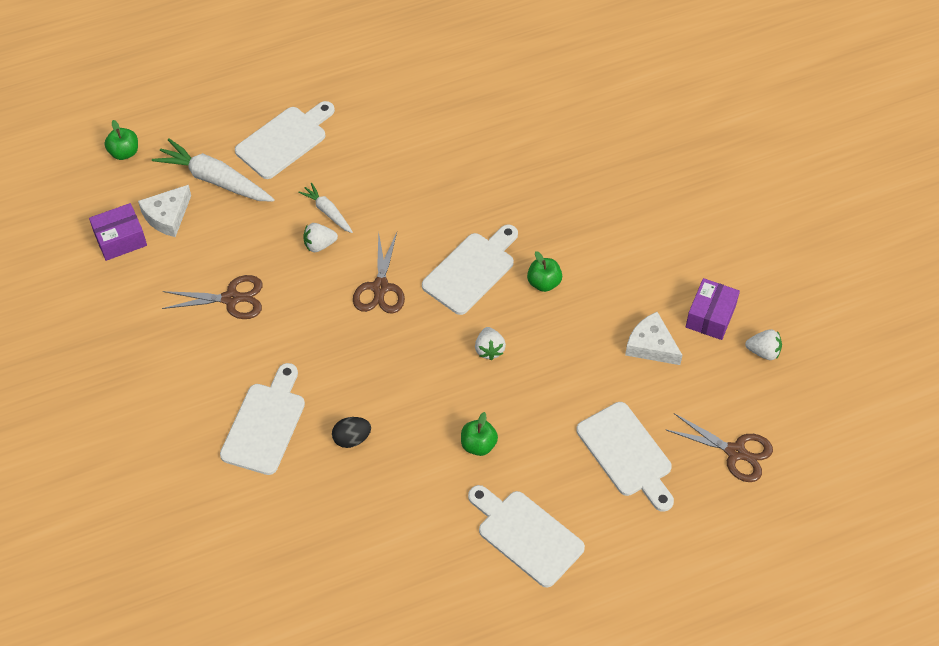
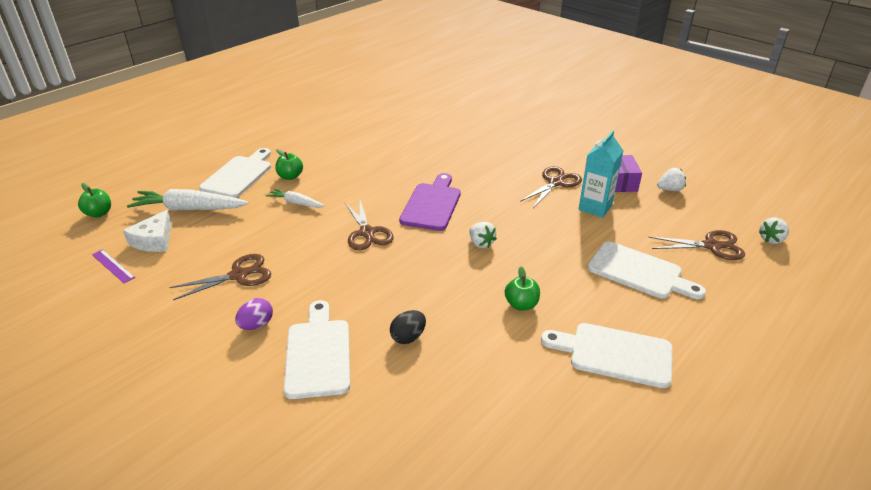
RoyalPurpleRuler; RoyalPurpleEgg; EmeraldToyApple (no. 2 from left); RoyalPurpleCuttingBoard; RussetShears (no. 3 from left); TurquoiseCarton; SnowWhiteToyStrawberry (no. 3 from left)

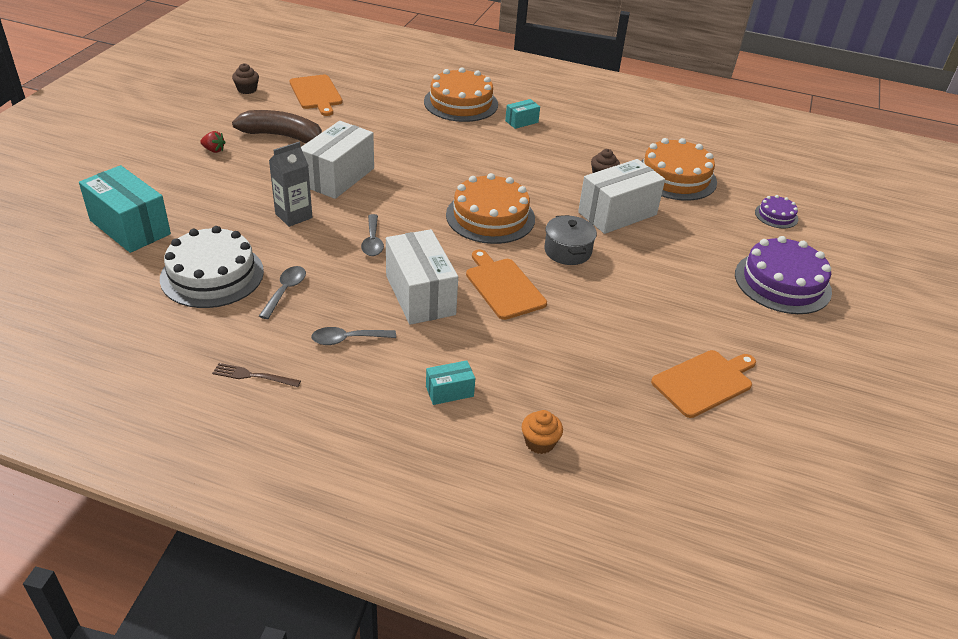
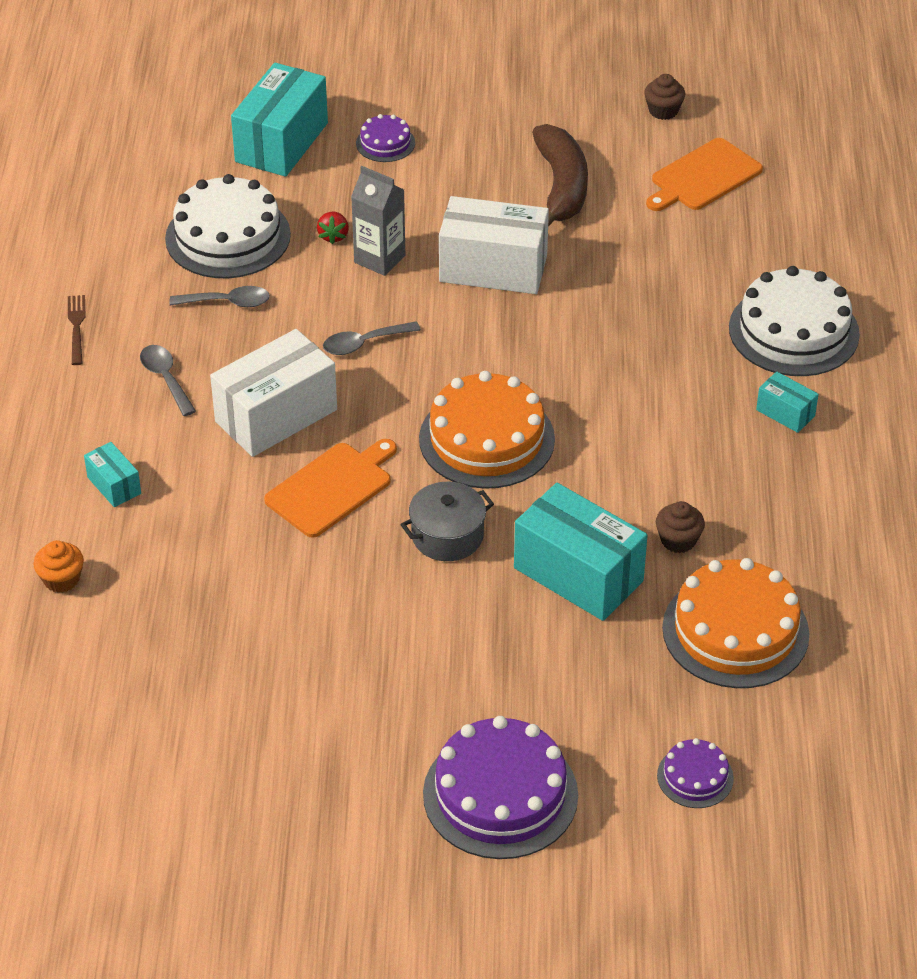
RedToyStrawberry; RoyalPurpleCake (no. 1 from left); TurquoisePackage (no. 3 from left); SnowWhiteCake (no. 2 from left); BrightOrangeCuttingBoard (no. 3 from left in the first image)

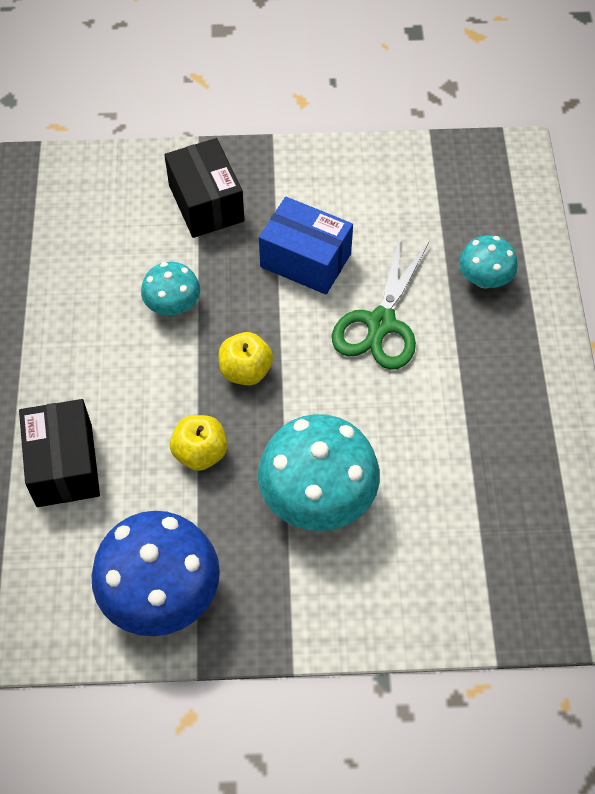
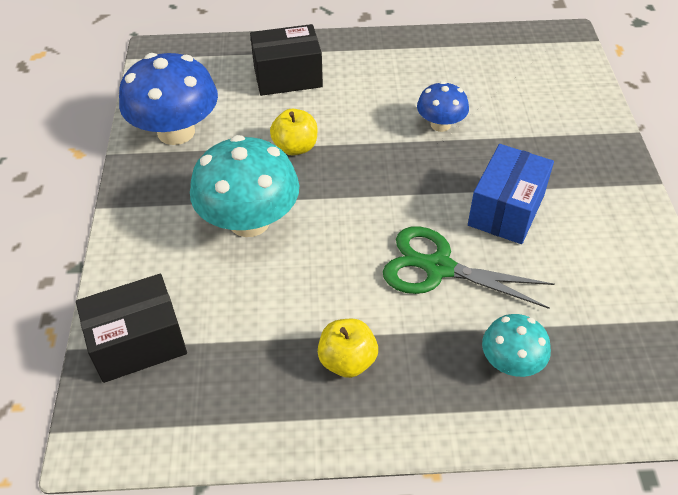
EbonyPackage (no. 1 from left); BrightYellowToyApple (no. 2 from left); BlueToadstool (no. 2 from left)

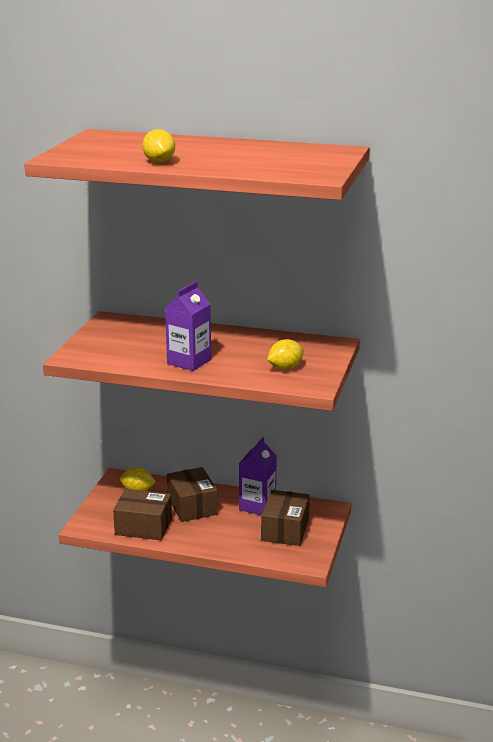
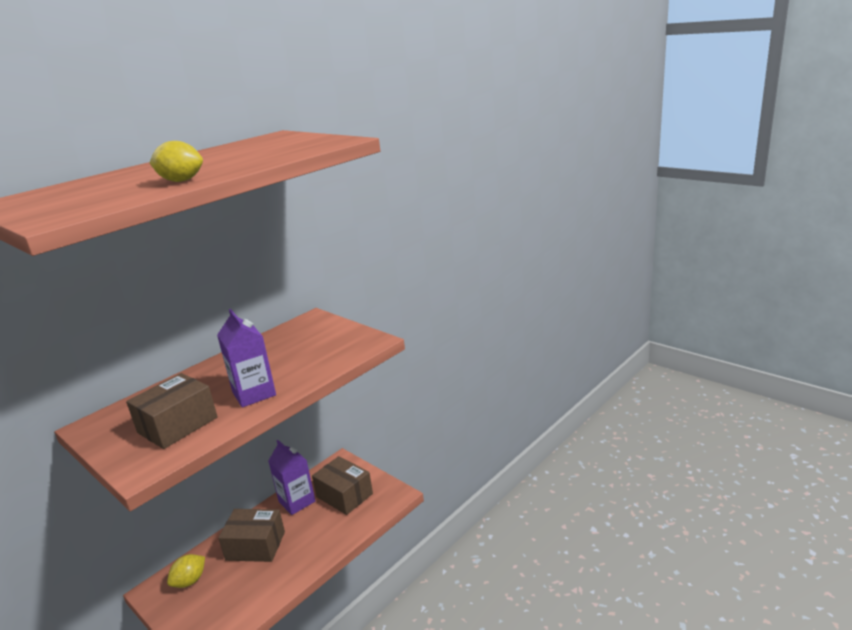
RussetPackage (no. 1 from left); BrightYellowLemon (no. 3 from left in the first image)

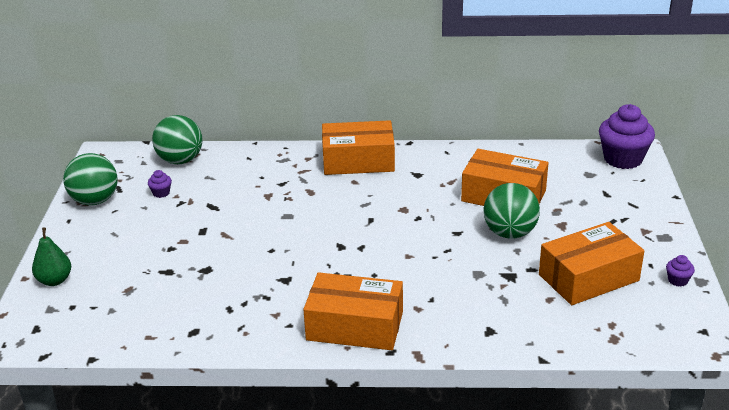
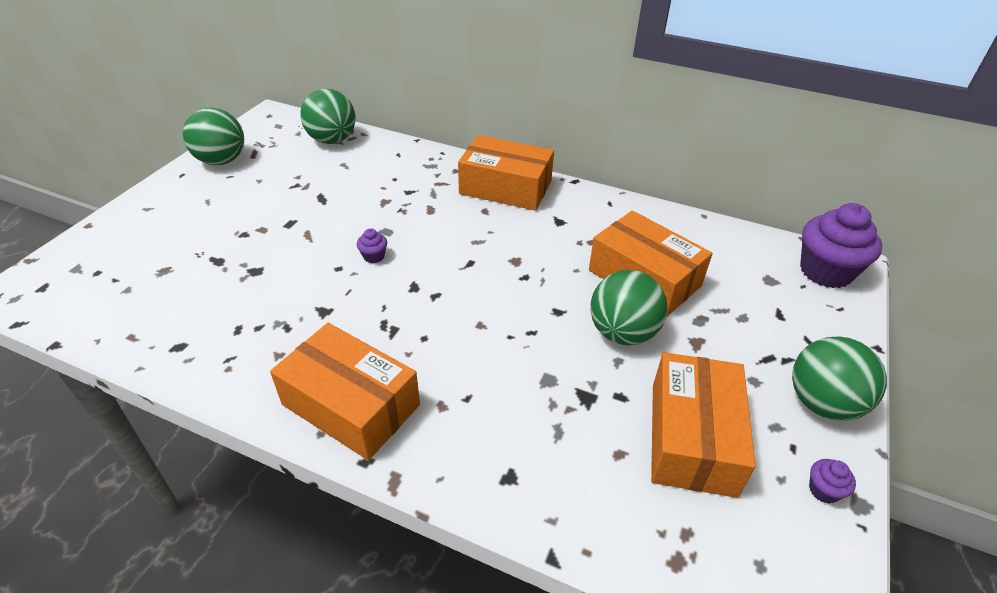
RoyalPurpleCupcake (no. 1 from left); BrightOrangePackage (no. 4 from left); EmeraldSphere (no. 4 from left); EmeraldPear

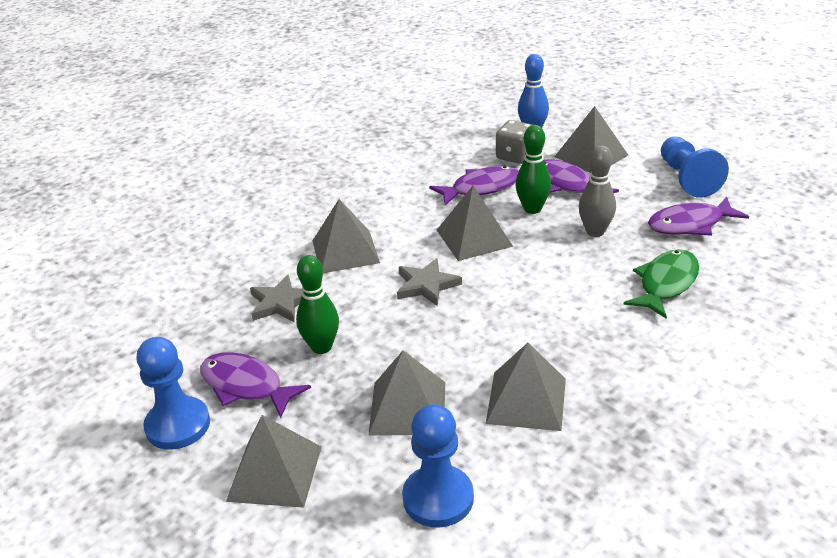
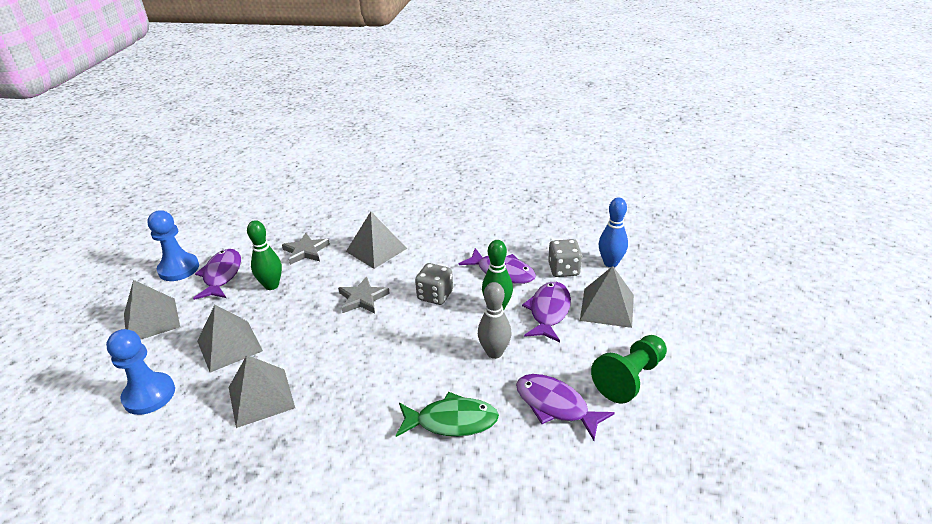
GreyDie (no. 1 from left); EmeraldChessPawn

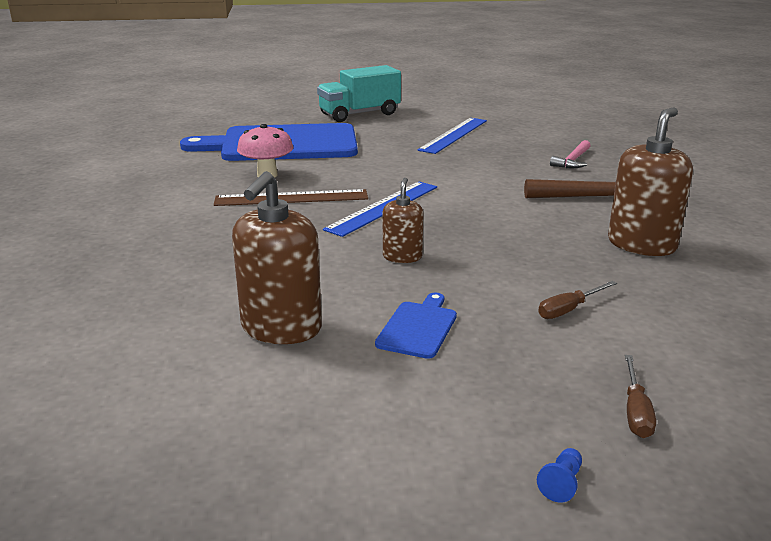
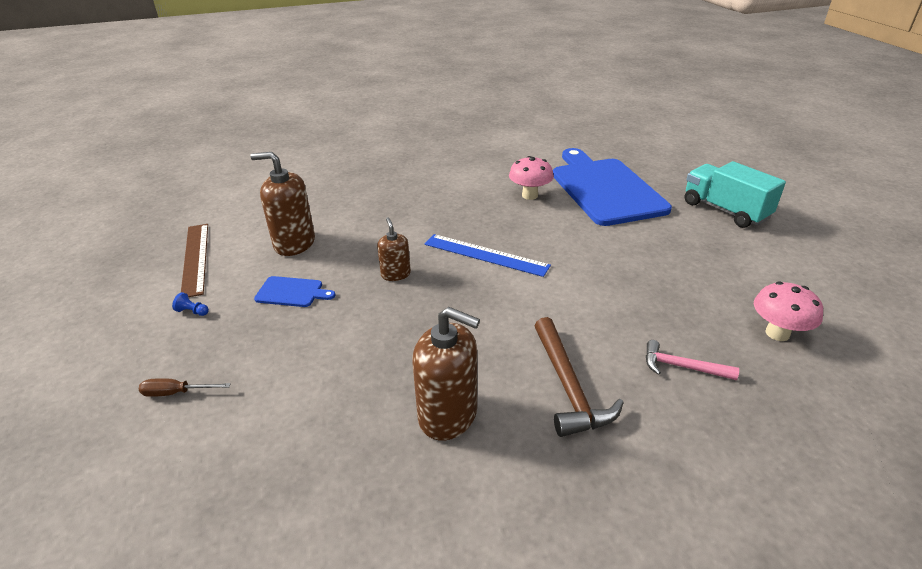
BlueChessPawn; RussetRuler; RussetSoapDispenser (no. 2 from left); PinkToadstool (no. 2 from left); BlueRuler (no. 2 from left in the first image); RussetHandScrewdriver (no. 1 from left in the first image)

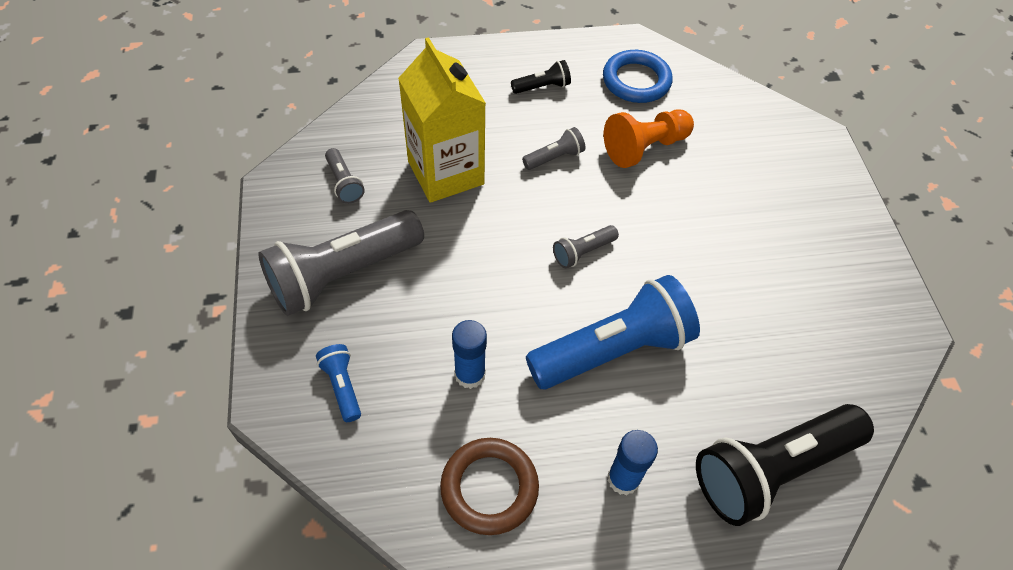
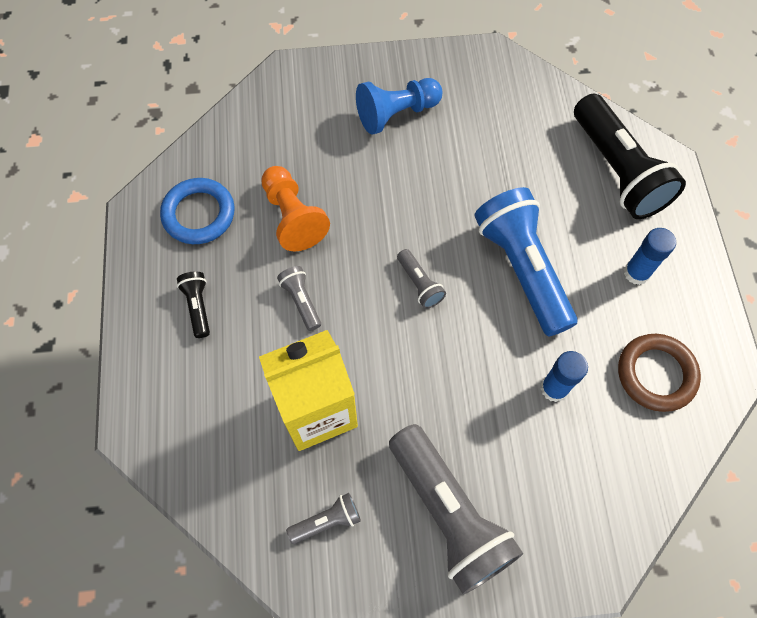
BlueChessPawn; BlueTorch (no. 1 from left in the first image)

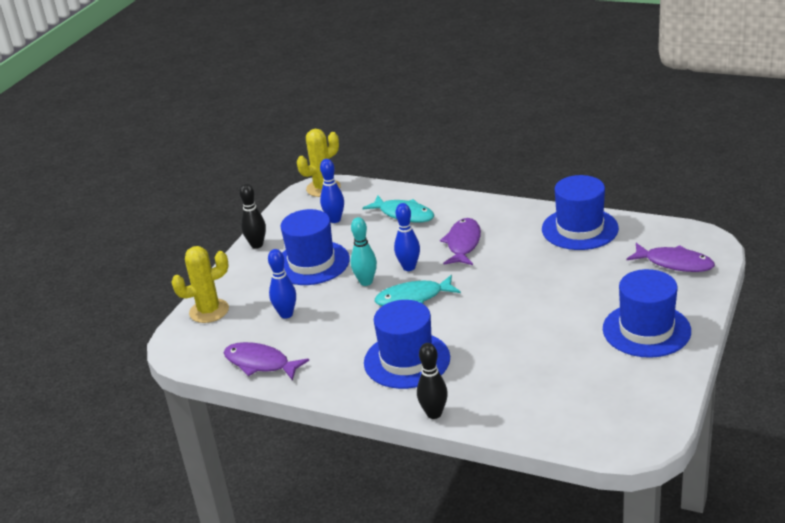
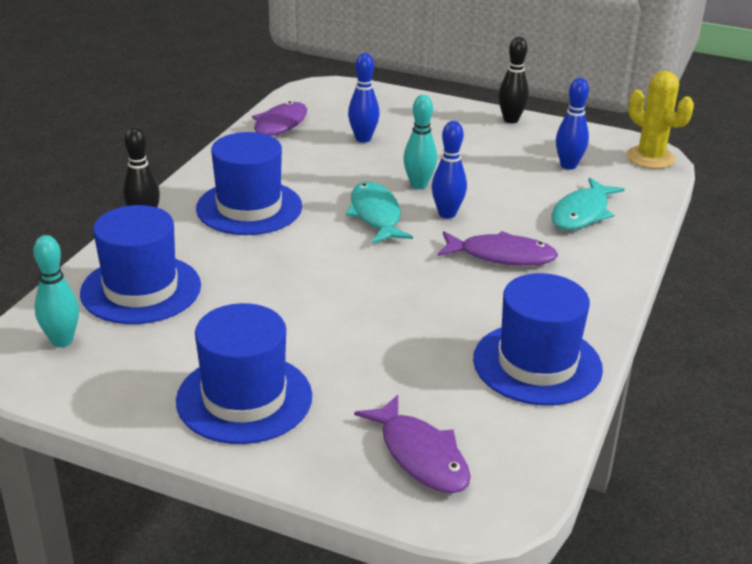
TurquoiseSkittle (no. 1 from left); BlueTallHat (no. 1 from left); RoyalPurpleFish (no. 2 from left); BrightYellowPricklyPlant (no. 1 from left in the first image)

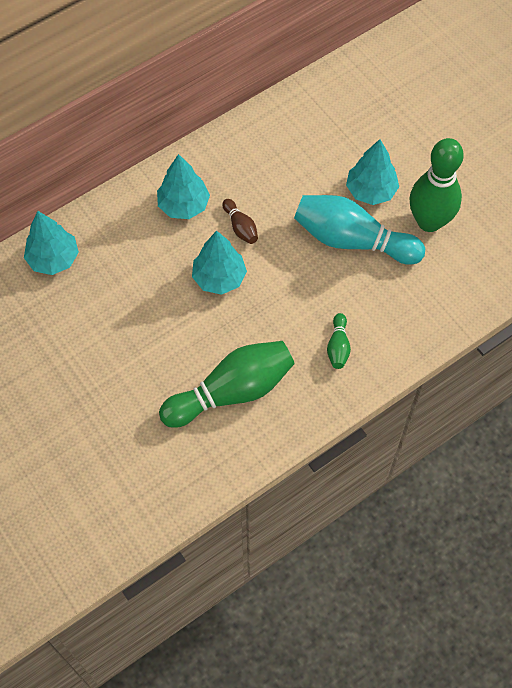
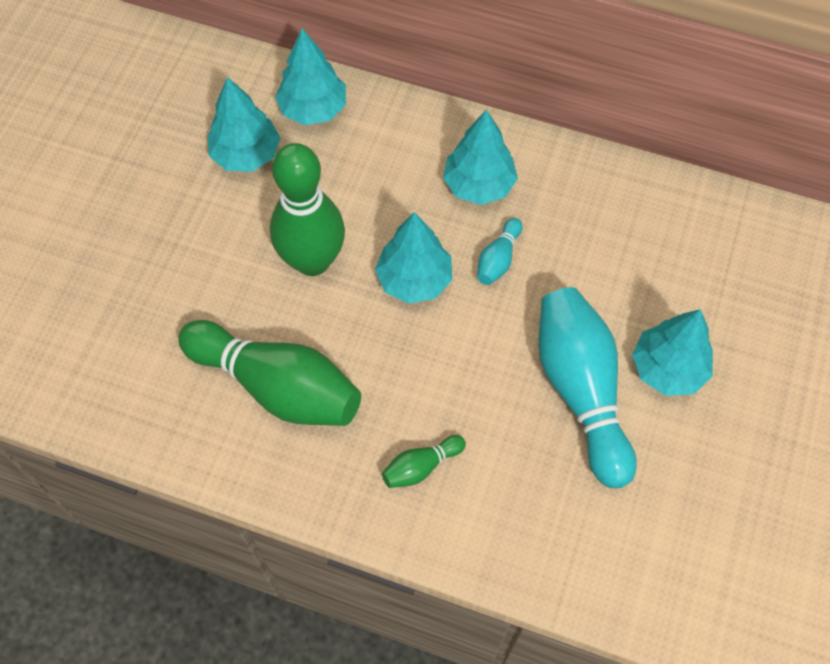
TurquoiseFirTree (no. 1 from left); EmeraldSkittle (no. 2 from left); TurquoiseSkittle (no. 1 from left)

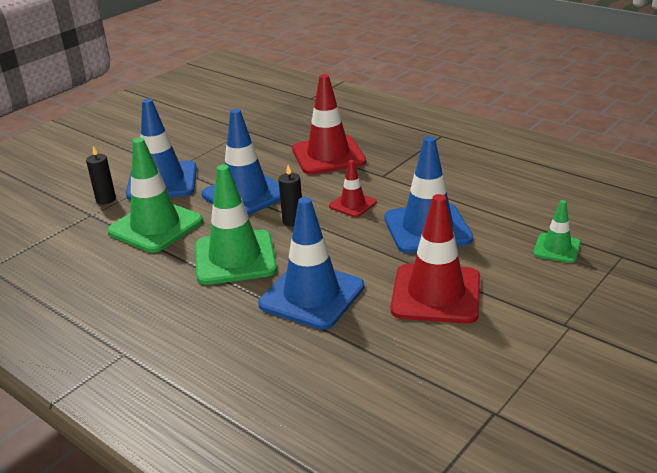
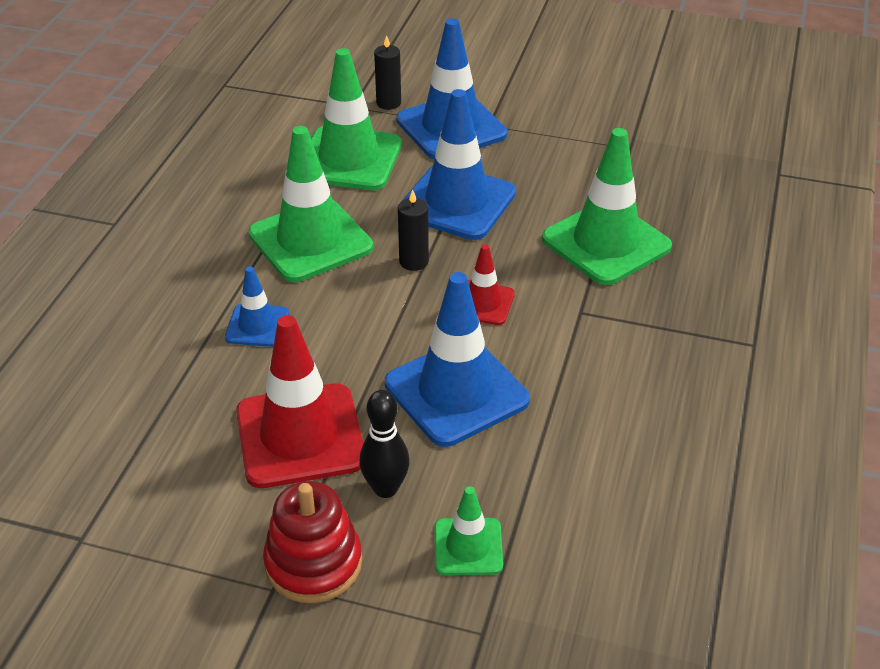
BlueRoadCone (no. 1 from left); RedRingStacker; EbonySkittle; EmeraldRoadCone (no. 4 from left)

